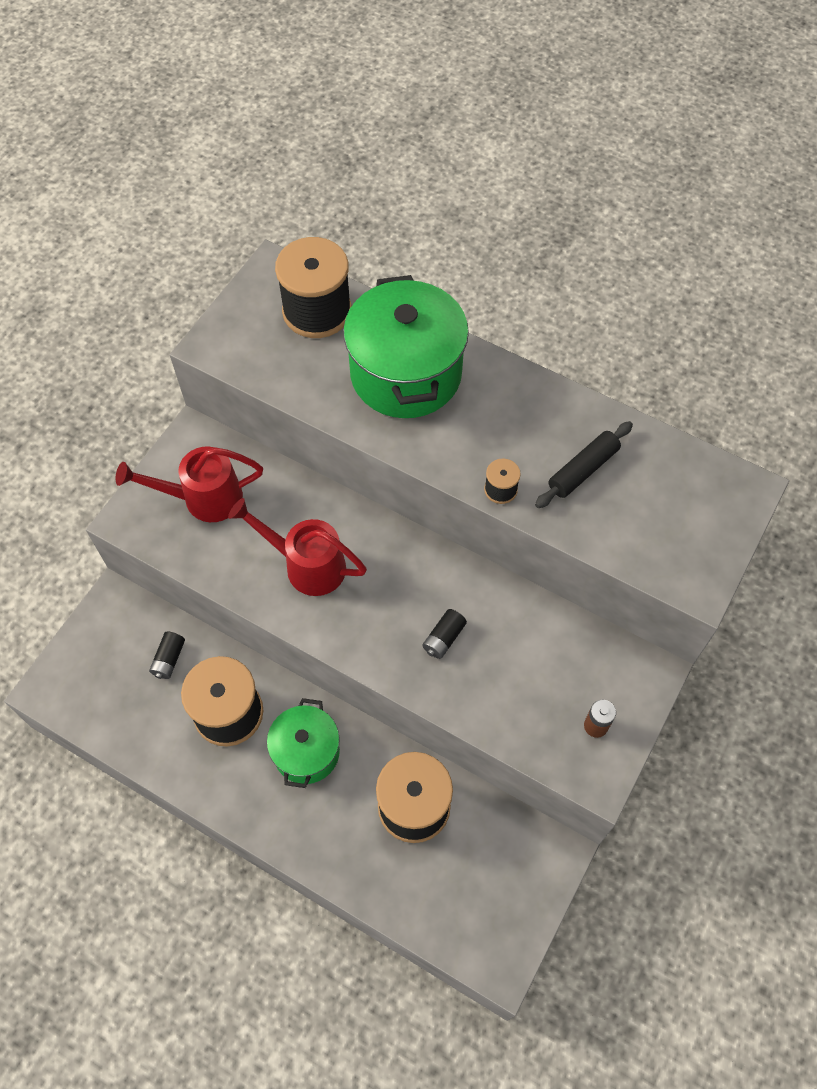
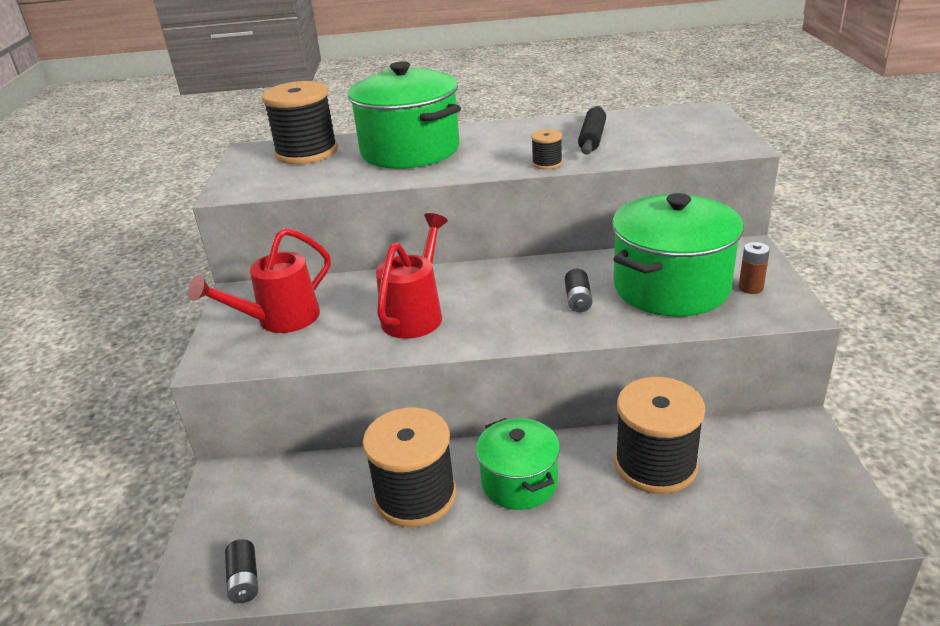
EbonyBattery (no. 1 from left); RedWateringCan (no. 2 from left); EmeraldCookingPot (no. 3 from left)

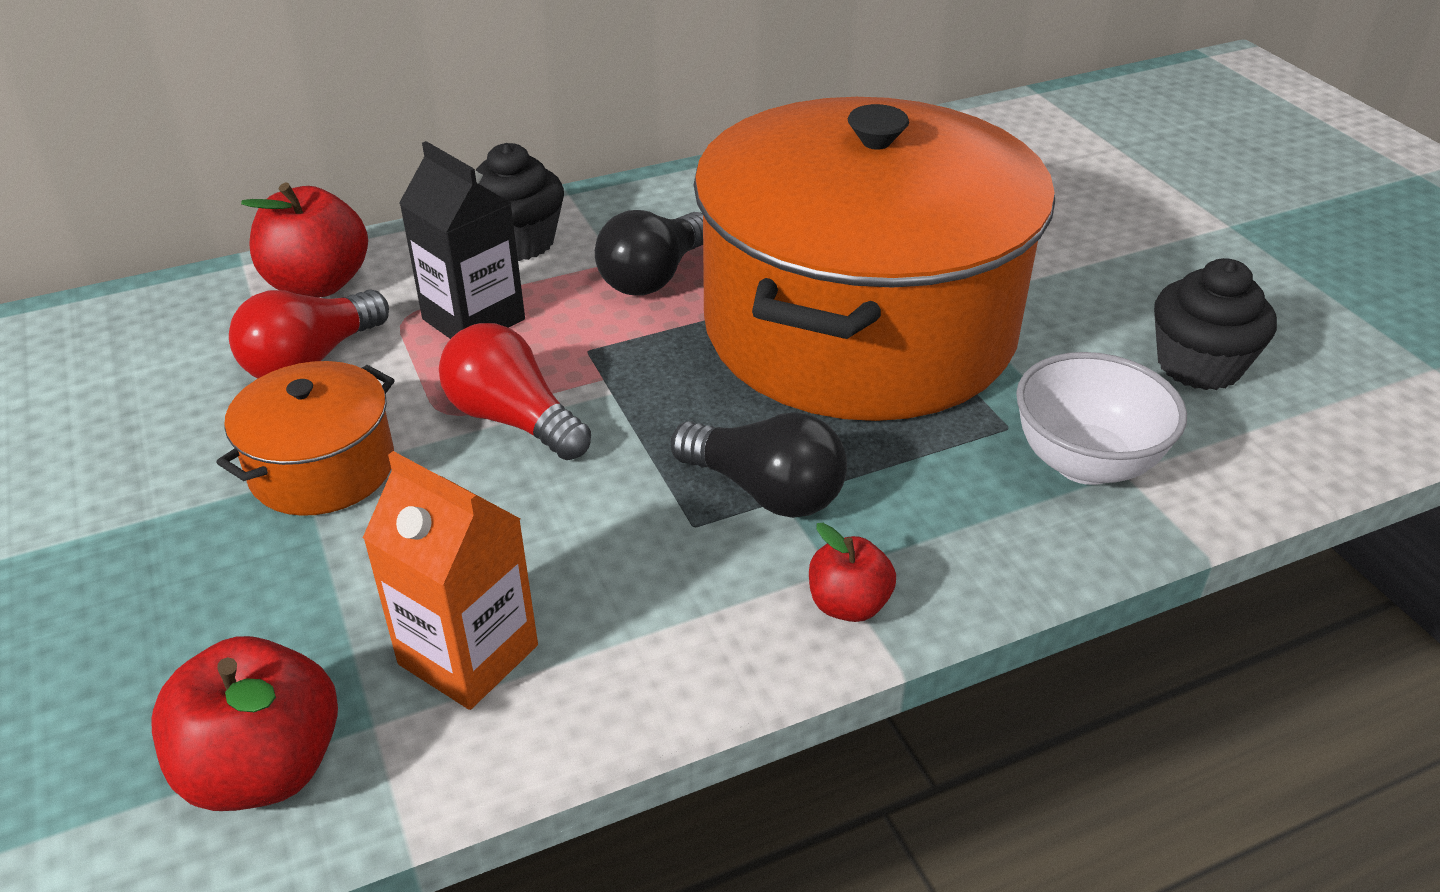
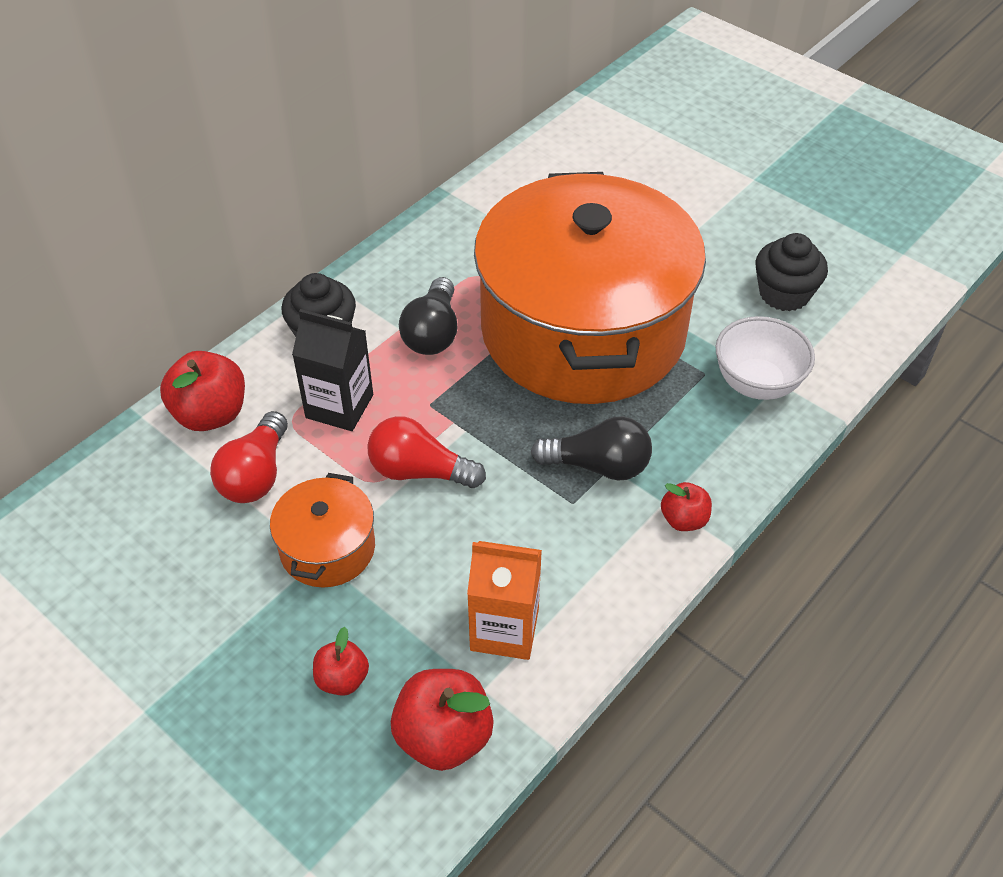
RedToyApple (no. 2 from left)

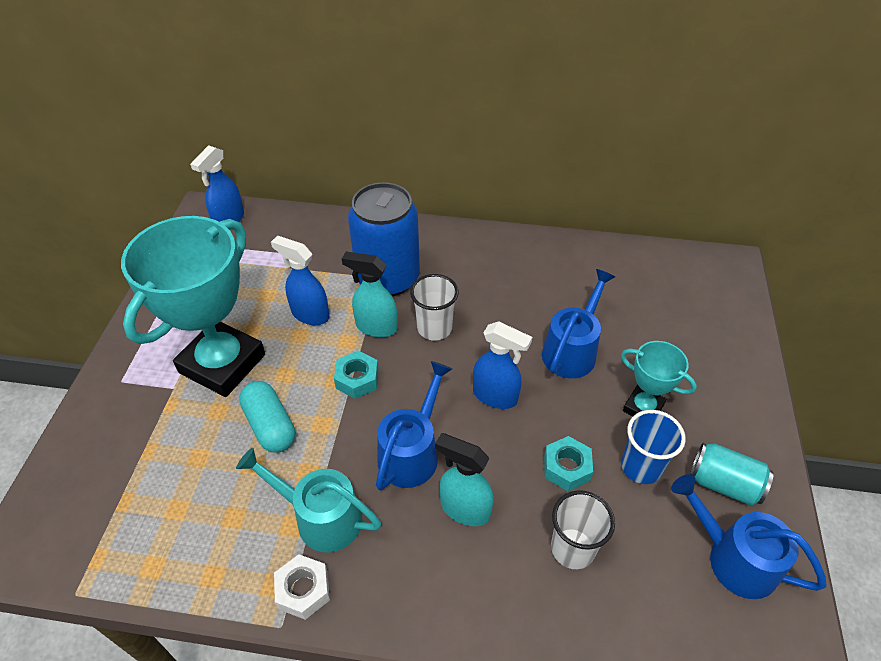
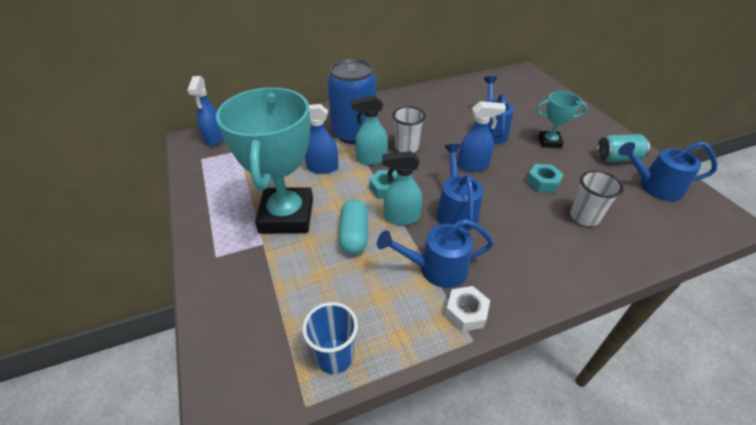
BlueTumbler; TurquoisePillShape; BlueWateringCan (no. 1 from left); TurquoiseSprayer (no. 2 from left)

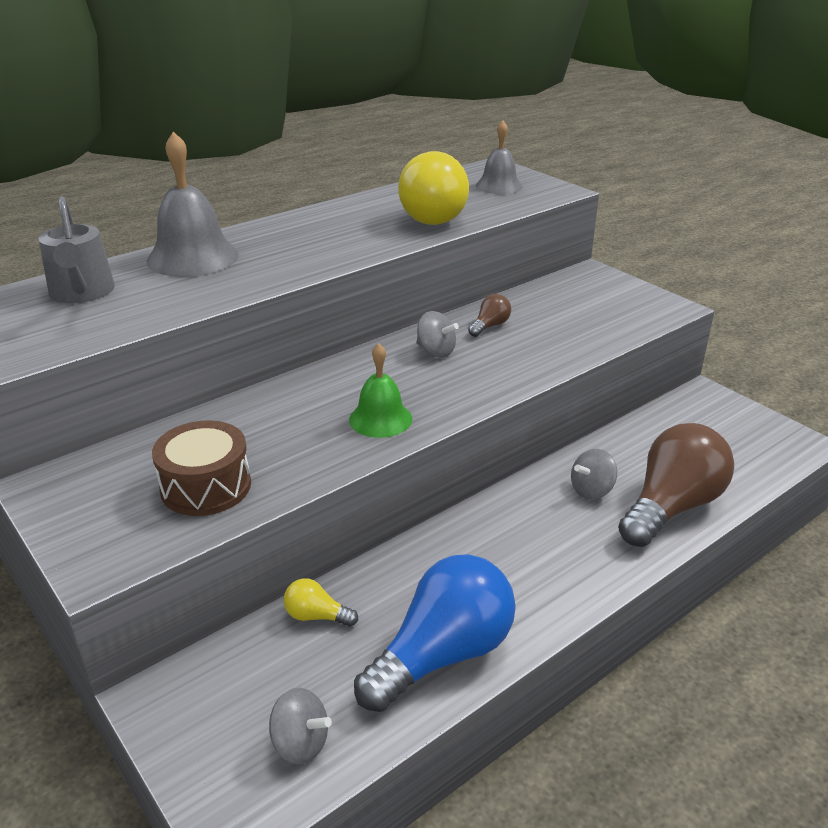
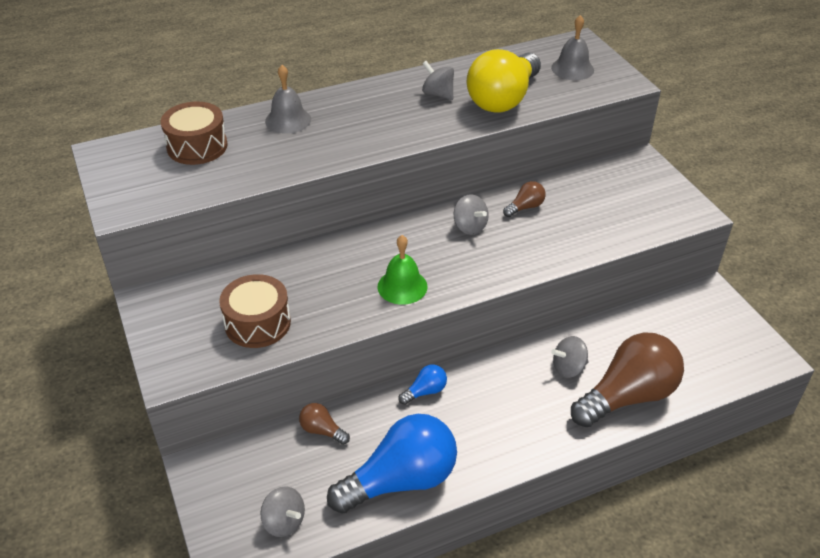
RussetDrum (no. 1 from left); GreySchoolBell (no. 1 from left); RussetLightbulb (no. 1 from left); BlueLightbulb (no. 2 from left); GreySpinningTop (no. 2 from left)

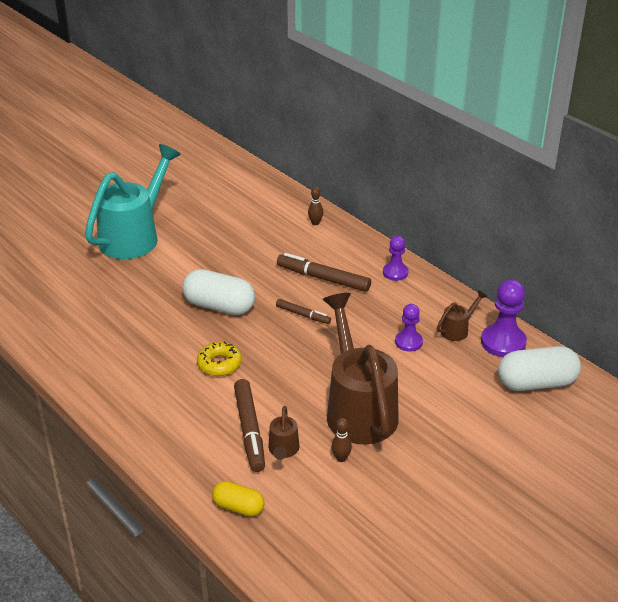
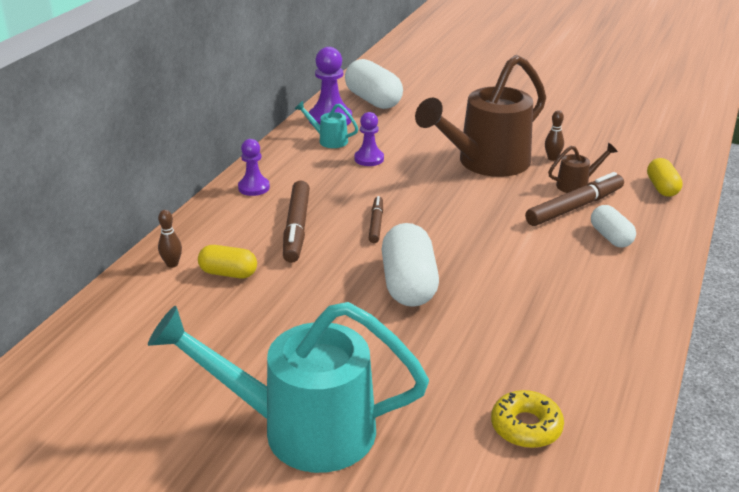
BrightYellowPillShape (no. 1 from left); TurquoiseWateringCan (no. 2 from left); BrightYellowDonut; SnowWhitePillShape (no. 3 from left)

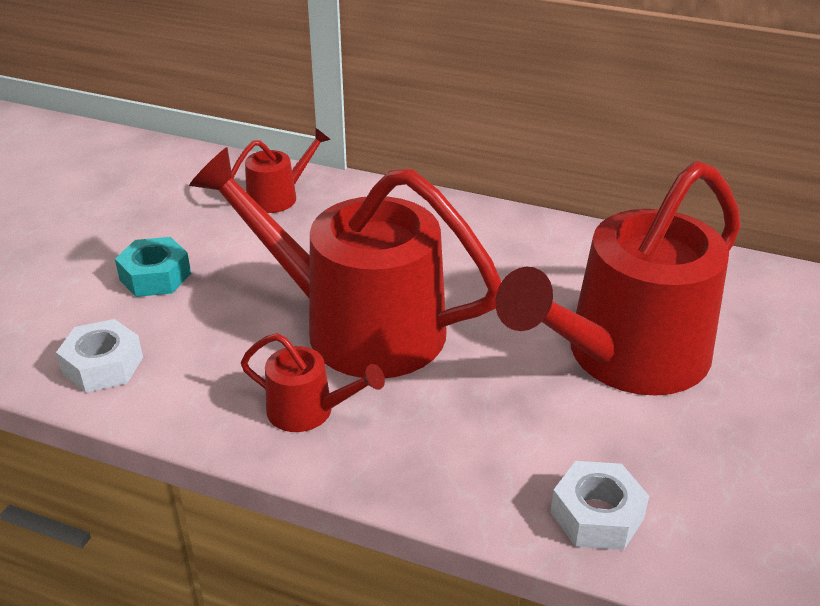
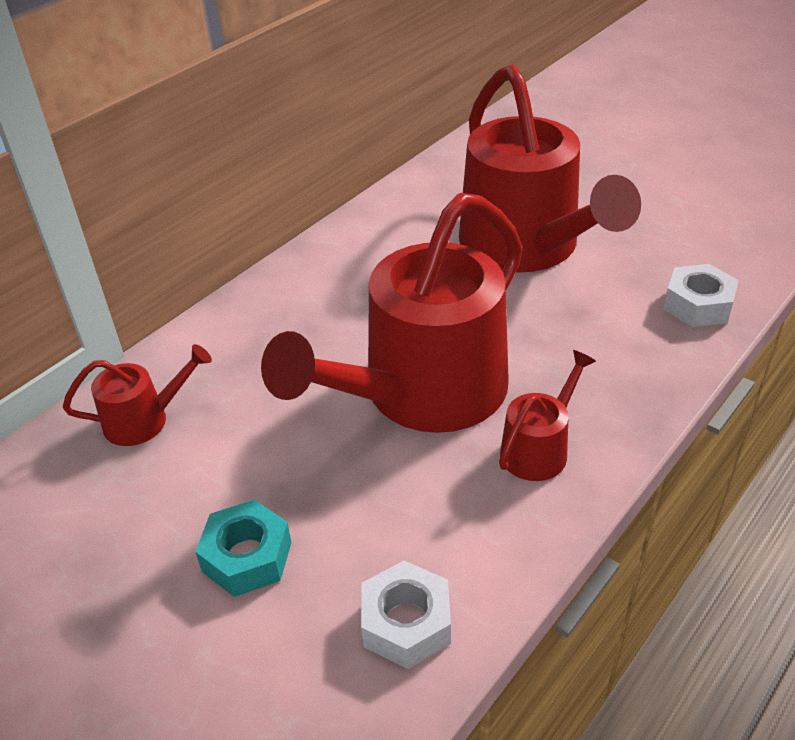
RedWateringCan (no. 1 from left)

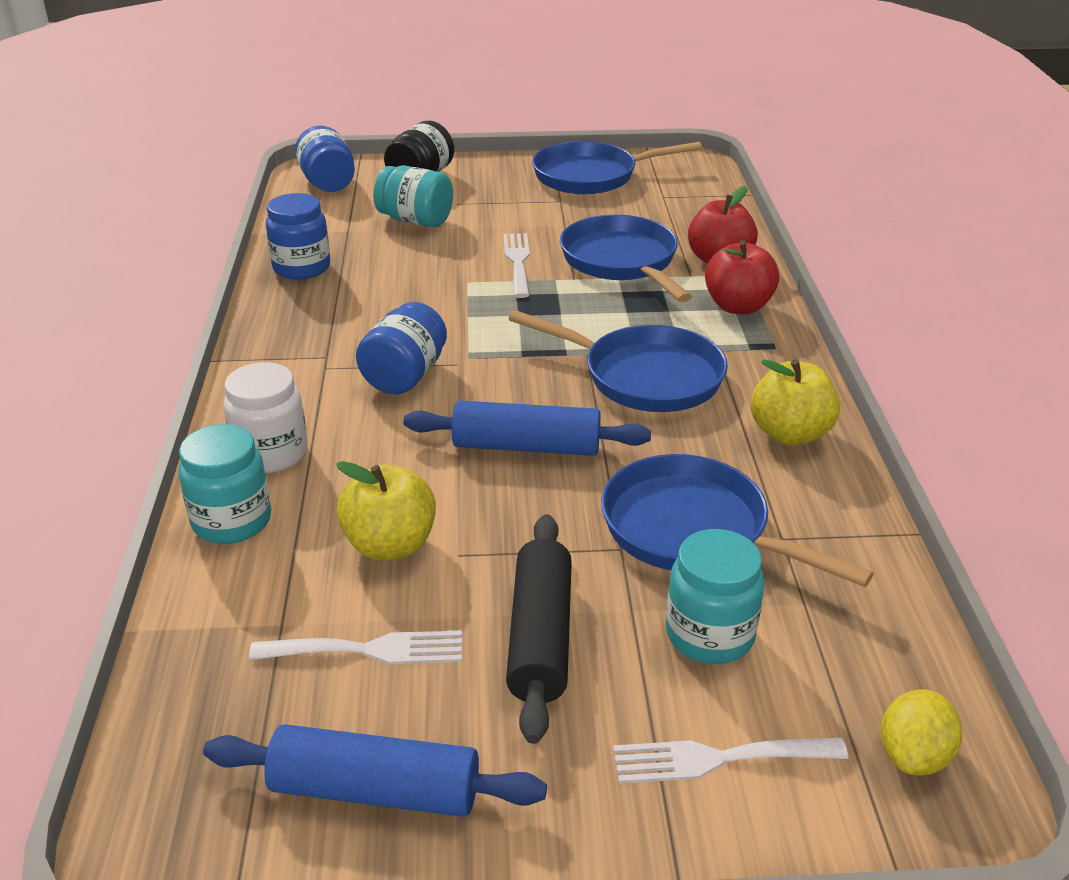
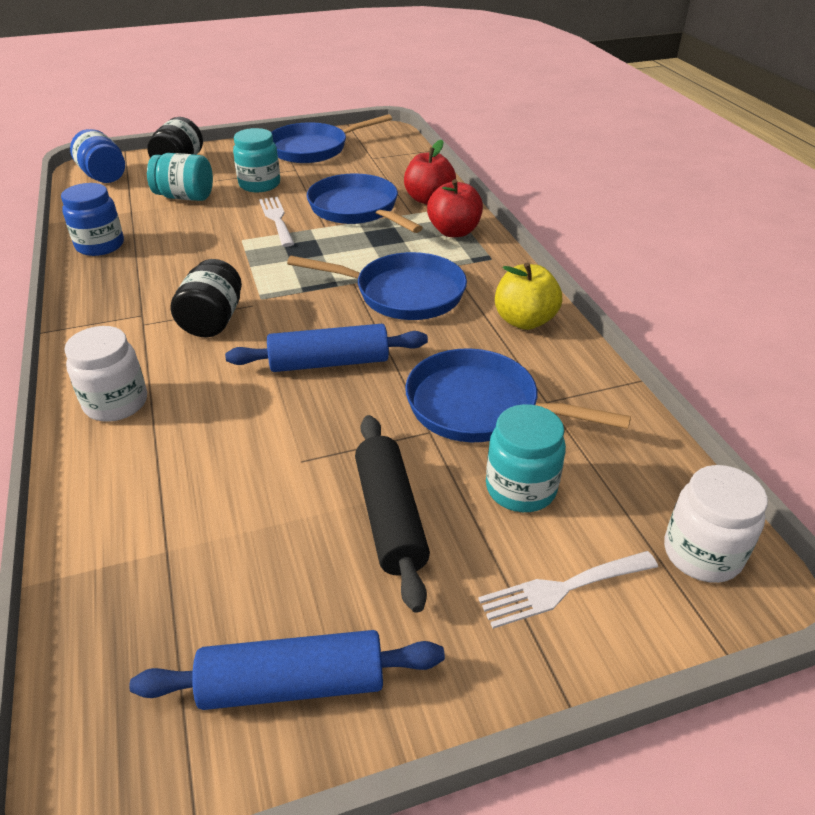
EbonyJamJar (no. 2 from left); TurquoiseJamJar (no. 2 from left); SnowWhiteJamJar (no. 2 from left); SnowWhiteDinnerFork (no. 1 from left in the first image); BrightYellowToyApple (no. 1 from left in the first image)

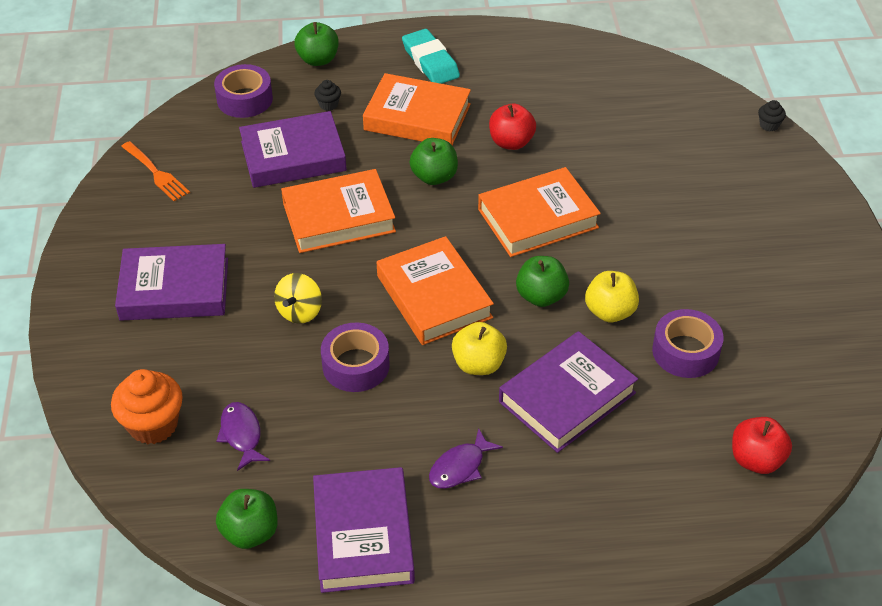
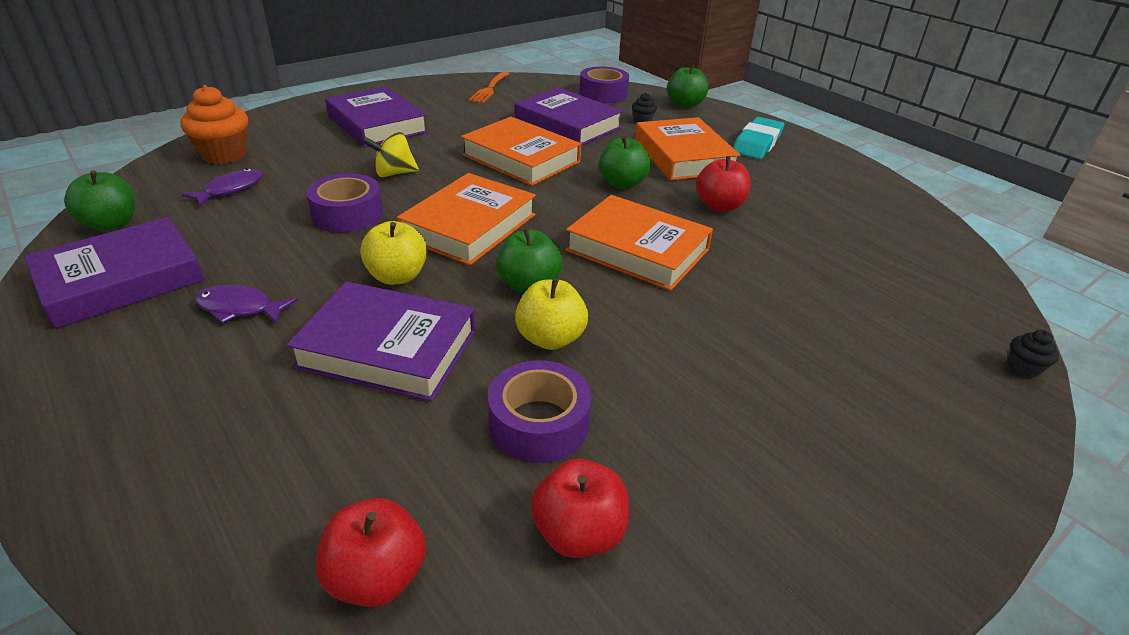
RedToyApple (no. 2 from left)

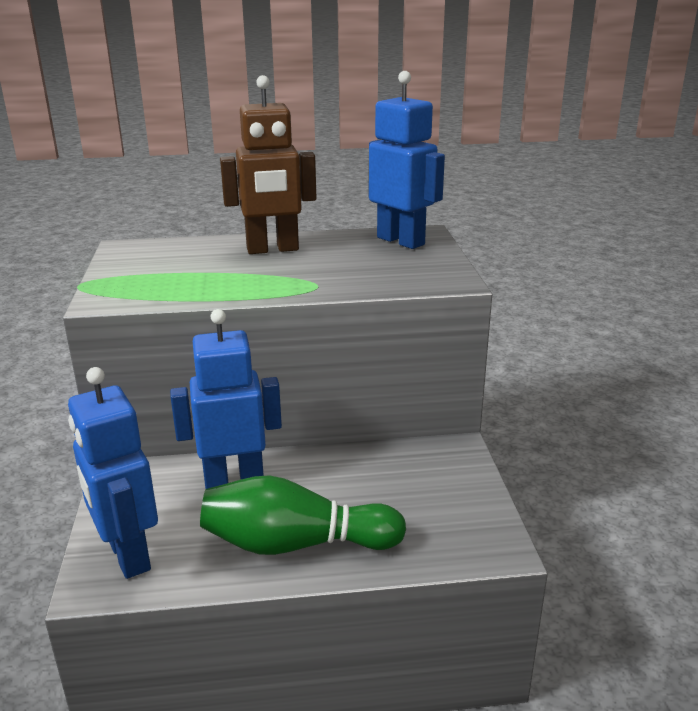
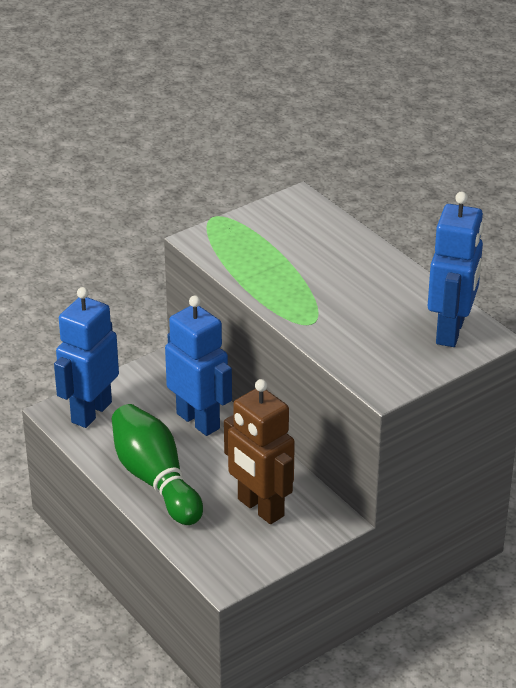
RussetRobot

